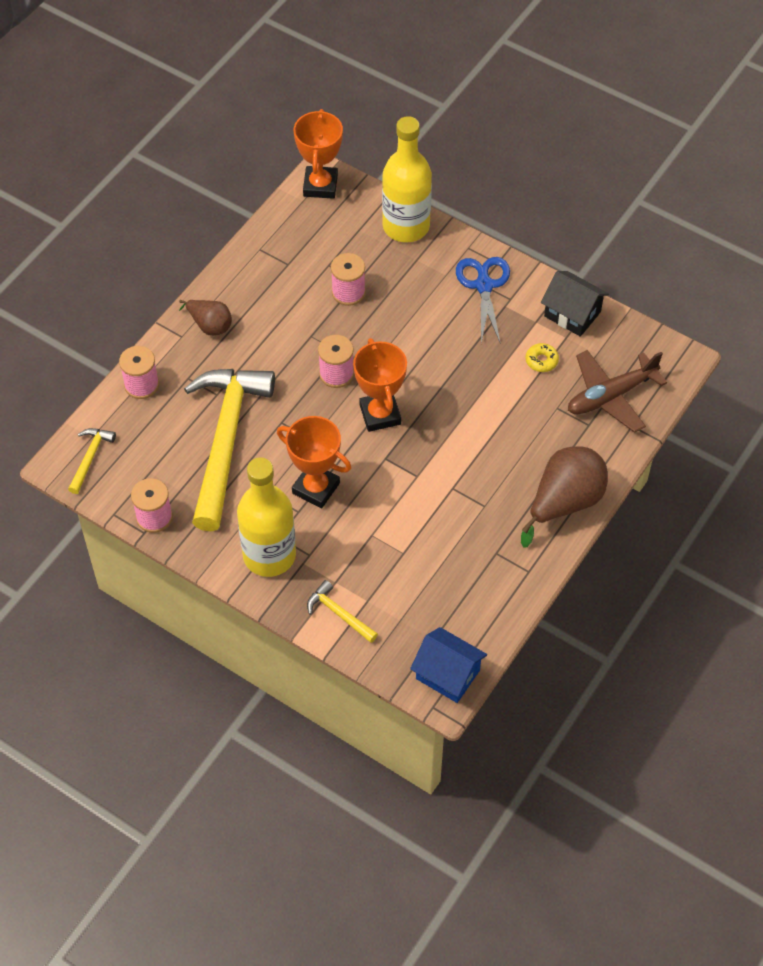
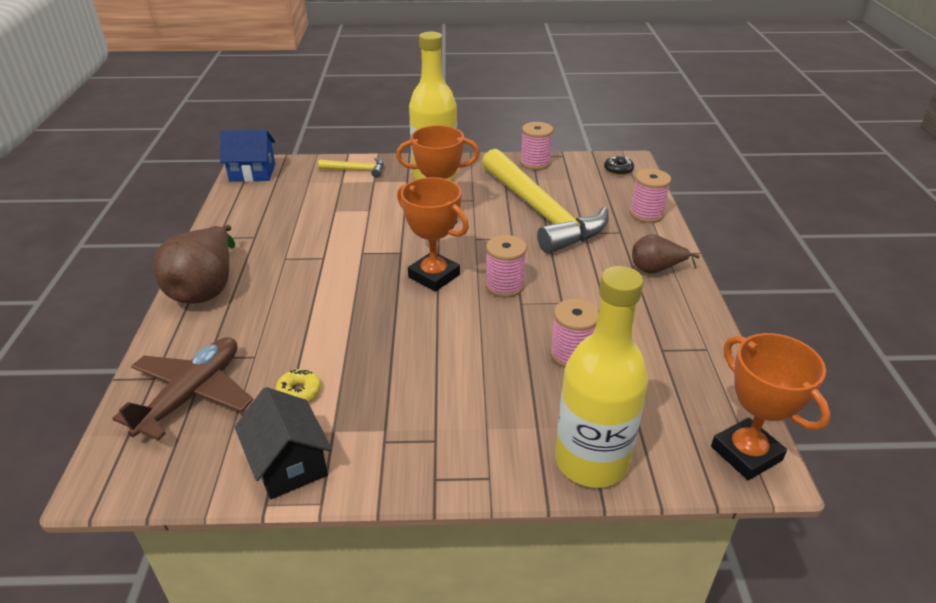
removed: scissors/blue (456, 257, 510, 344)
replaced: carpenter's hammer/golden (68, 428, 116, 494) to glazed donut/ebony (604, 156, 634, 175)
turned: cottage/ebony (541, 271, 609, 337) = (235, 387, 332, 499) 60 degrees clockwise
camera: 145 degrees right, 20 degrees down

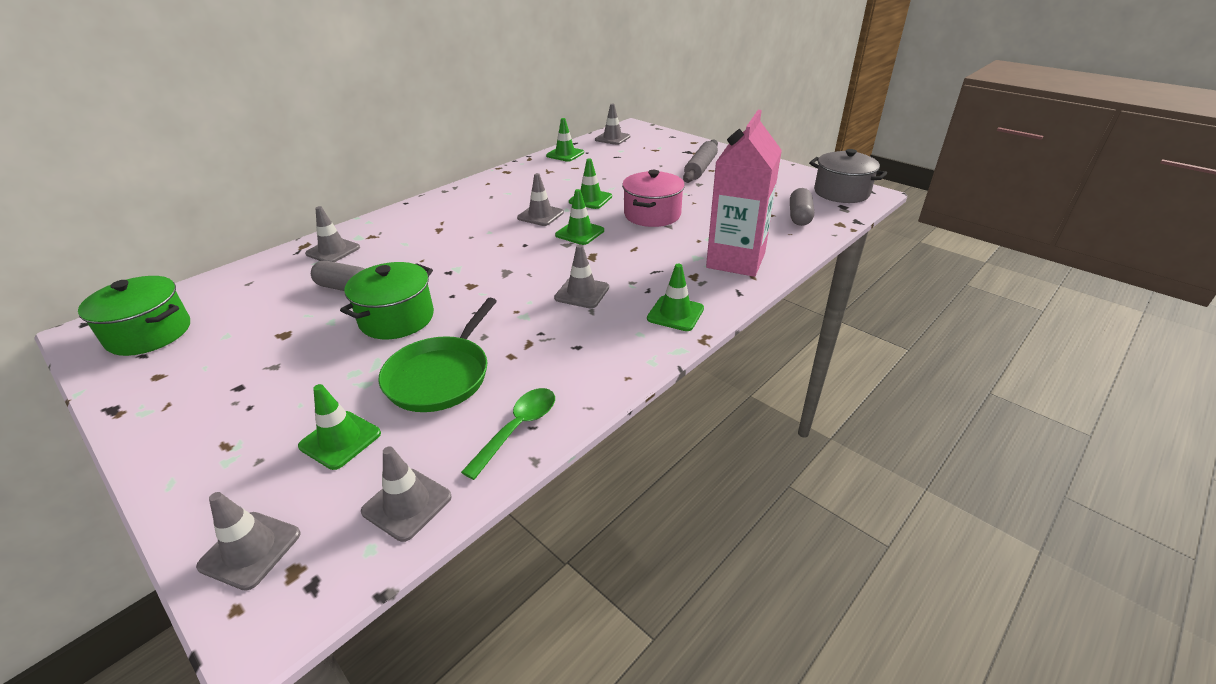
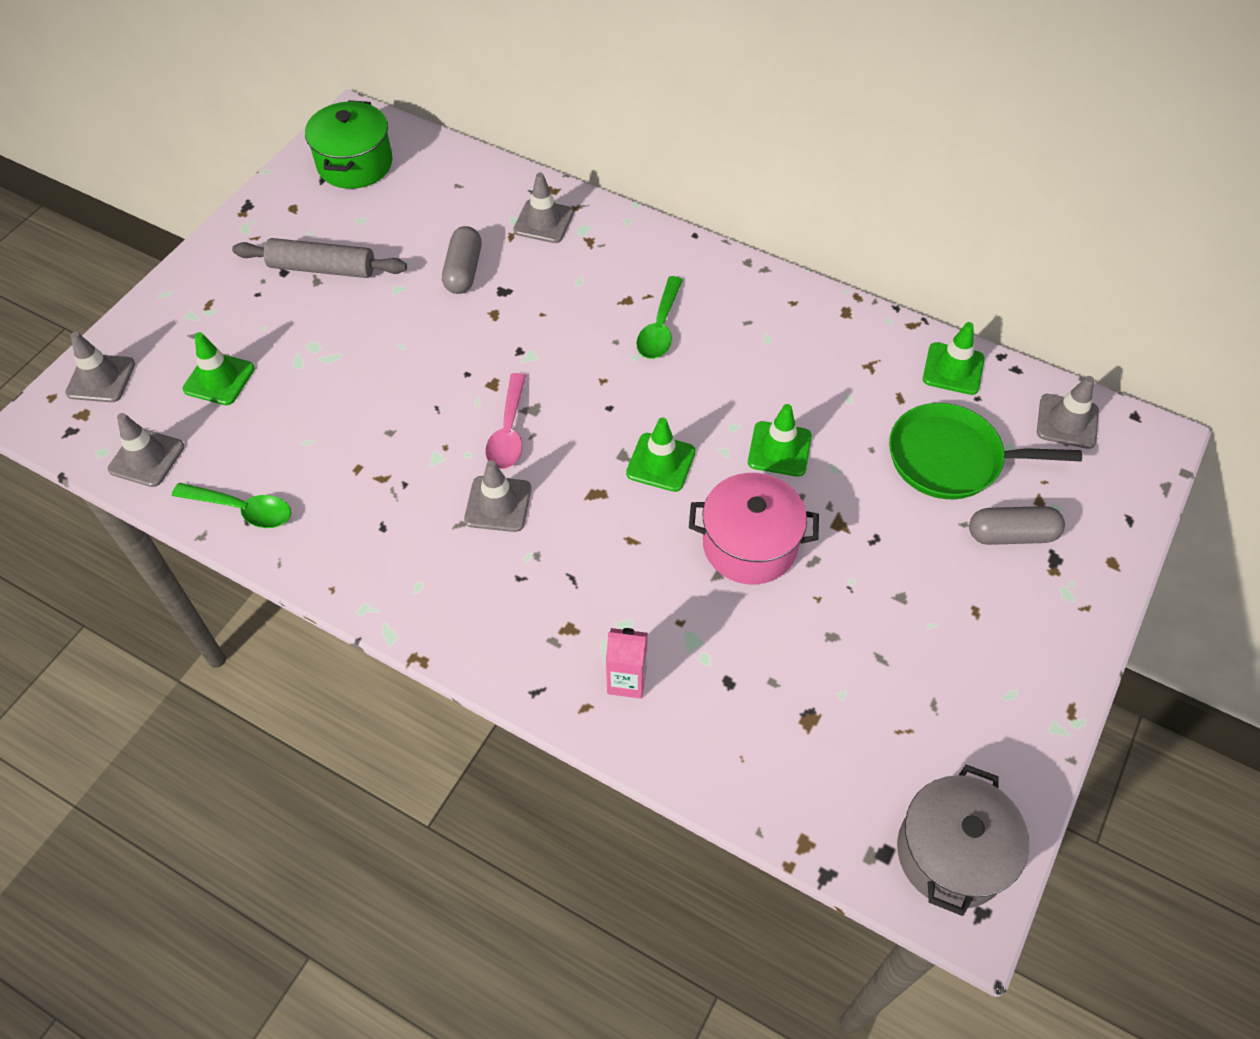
removed: road cone/gray (517, 173, 564, 226); stockpot/green (340, 262, 434, 339); road cone/green (647, 264, 704, 331)
added: teaspoon/green (636, 276, 683, 359); teaspoon/rose-pink (485, 373, 526, 469)
moved: dough roller/gray (683, 139, 718, 183) to (232, 238, 407, 278); pill shape/gray (790, 188, 814, 226) to (969, 506, 1065, 545); frying pan/green (378, 298, 497, 412) to (889, 403, 1082, 499)
resized: juice carton/rose-pink (706, 110, 782, 277) = (606, 628, 648, 699) x0.46
camera: 75 degrees right, 20 degrees up

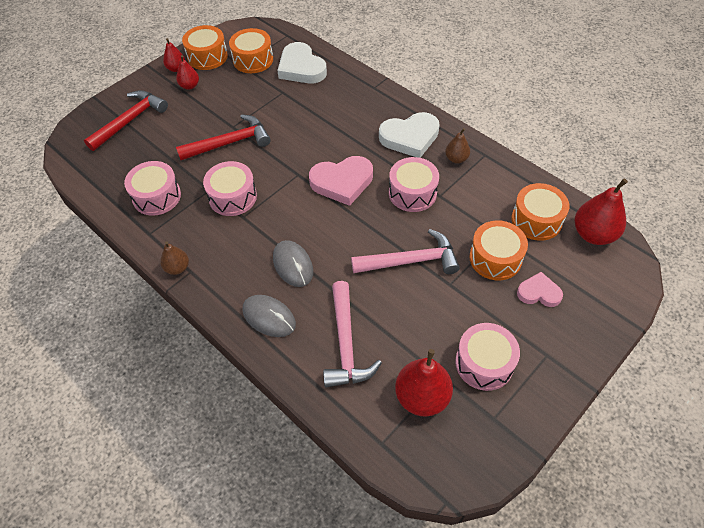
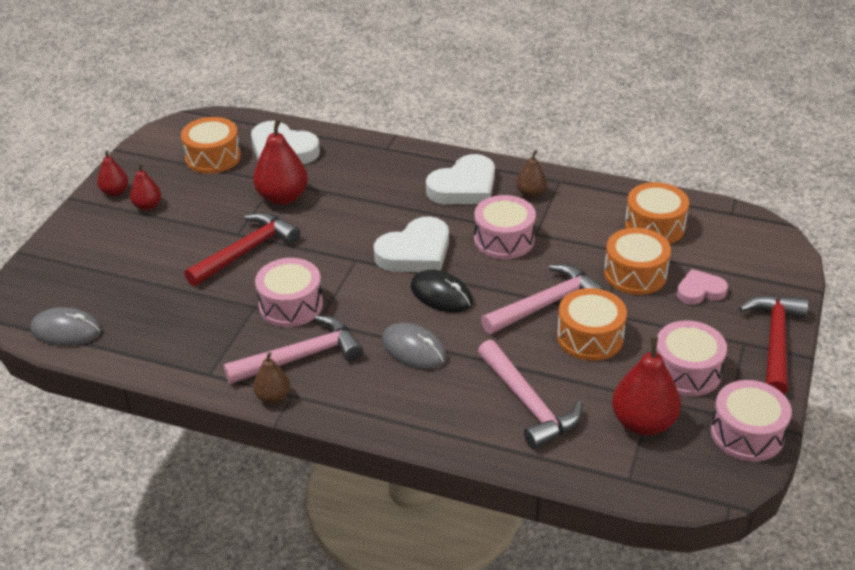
added: PC mouse/ebony (411, 270, 473, 313); carpenter's hammer/rose-pink (223, 315, 363, 384)
moved: toy drum/orange-coloured (182, 25, 228, 70) to (557, 288, 627, 361); carpenter's hammer/scarlet (84, 90, 168, 151) to (739, 295, 808, 395); toy drum/rose-pink (124, 161, 181, 216) to (711, 380, 792, 461); pear fruit/scarlet (575, 179, 628, 245) to (253, 118, 308, 205); PC mouse/gray (242, 295, 296, 337) to (30, 307, 101, 346)
recoloured: love heart/rose-pink (309, 156, 373, 206) to love heart/snow-white (374, 217, 449, 272)
camera: 25 degrees left, 15 degrees down

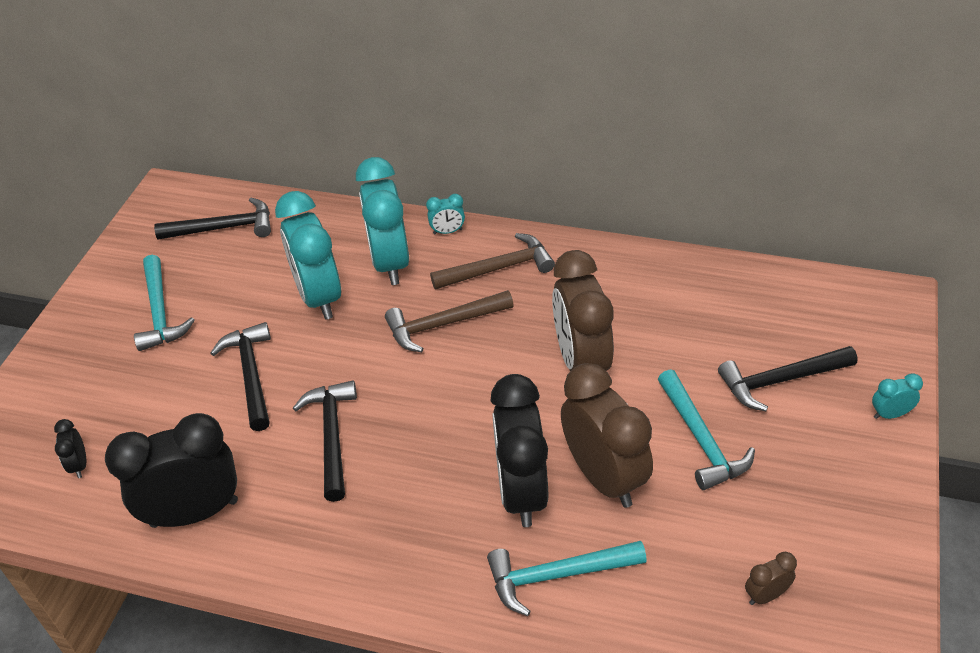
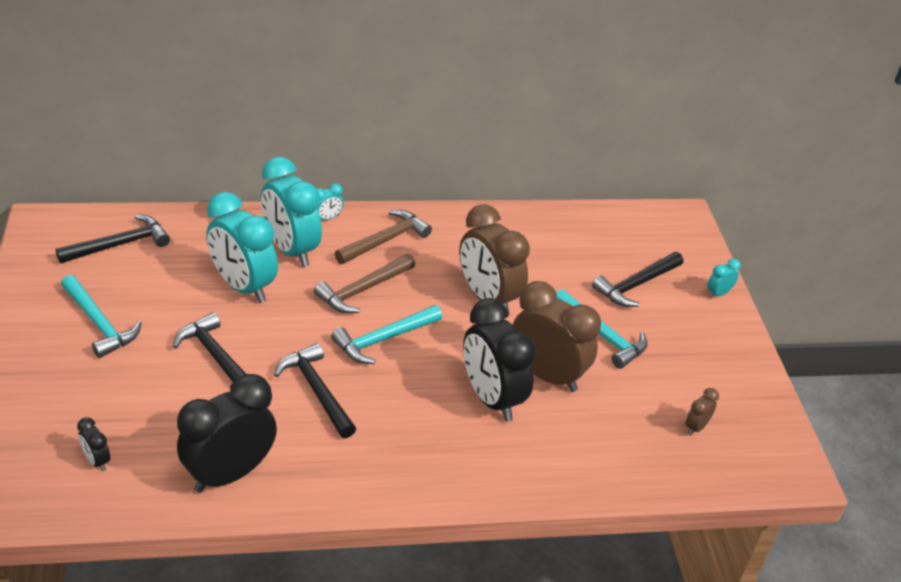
moved: carpenter's hammer/turquoise (487, 541, 647, 616) to (331, 305, 442, 364)
camera: 30 degrees left, 5 degrees down

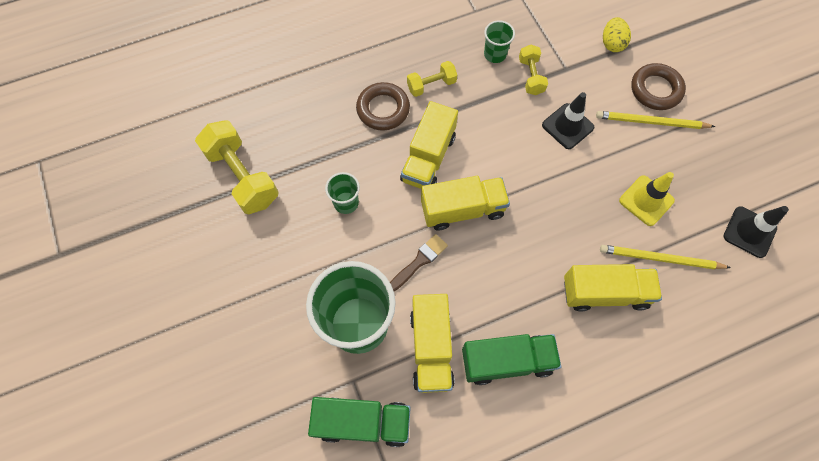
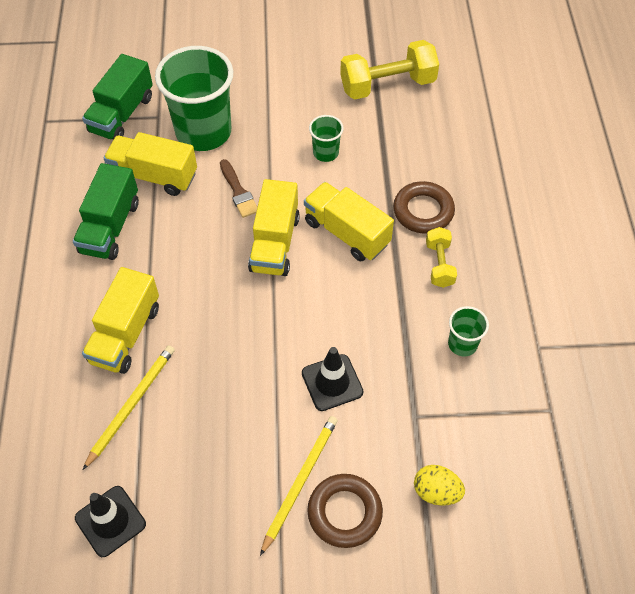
removed: free weight/golden (519, 45, 548, 95); road cone/golden (619, 172, 675, 226)
camera: 110 degrees right, 10 degrees down

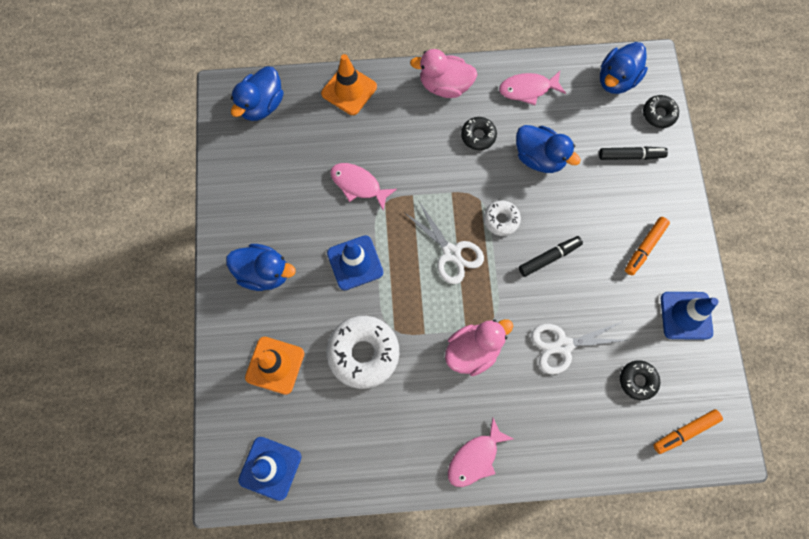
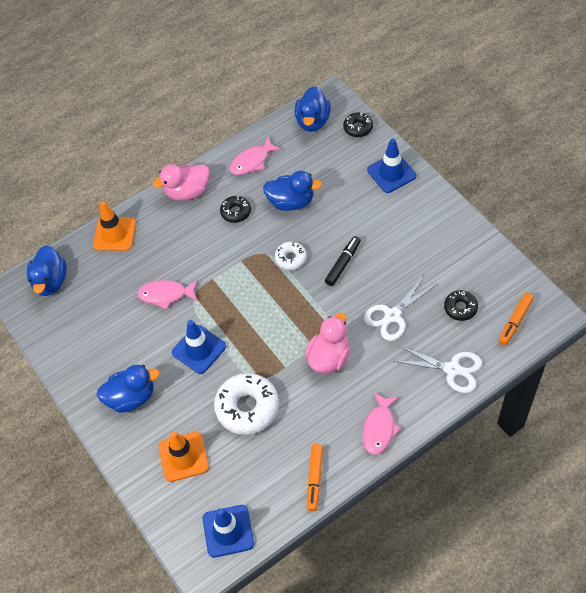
removed: marker/ebony (599, 146, 668, 160)
moved: scissors/snow-white (405, 202, 484, 284) to (394, 345, 482, 393); marker/orange-coloured (625, 217, 670, 275) to (307, 444, 323, 511); road cone/blue (661, 292, 719, 340) to (367, 138, 416, 193)
camera: 25 degrees left, 15 degrees down

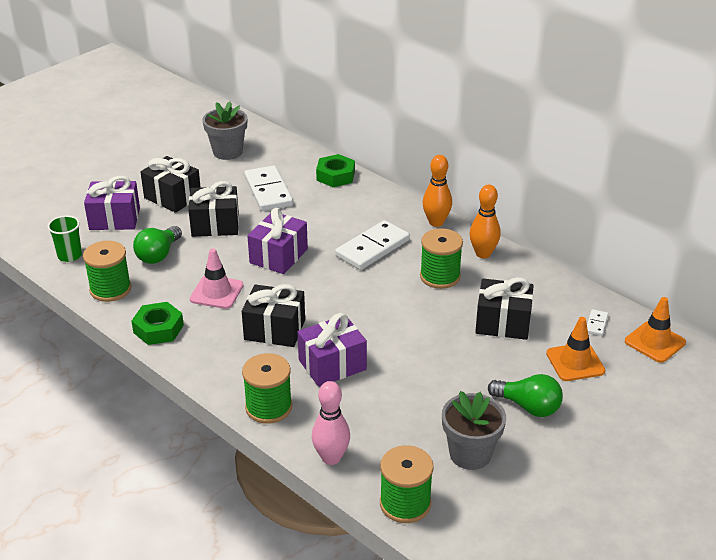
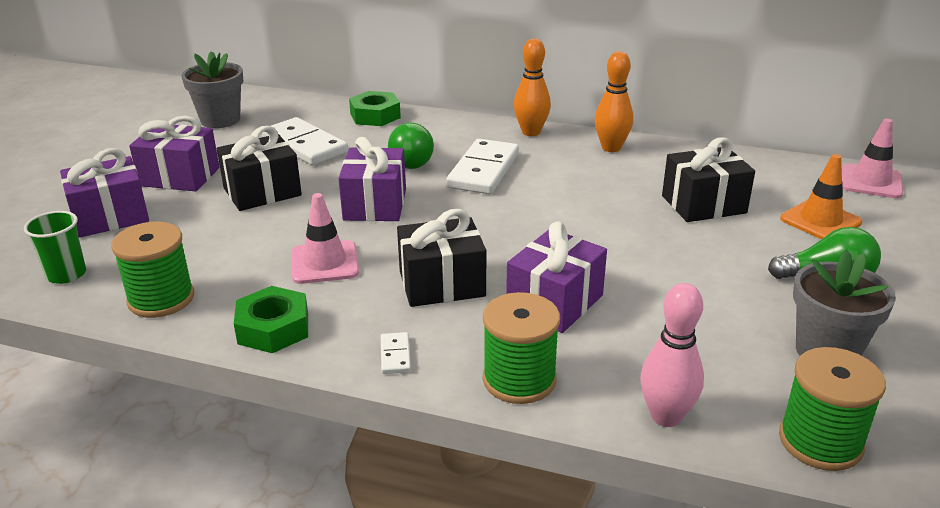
removed: spool/green (420, 228, 463, 289)
moved: light bulb/green (133, 226, 182, 264) to (388, 123, 434, 169); domino tile/snow-white (587, 309, 608, 336) to (381, 332, 411, 374)
recoloured: gift/ebony (140, 156, 201, 213) to gift/purple (129, 116, 220, 192); road cone/orange-coloured (625, 297, 686, 363) to road cone/rose-pink (842, 119, 903, 198)
camera: 25 degrees left, 5 degrees down

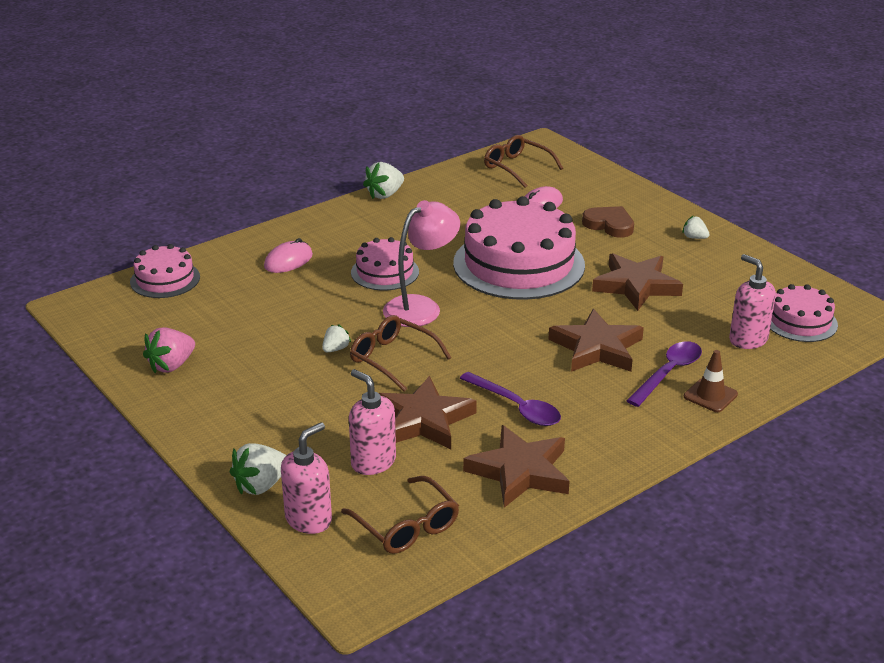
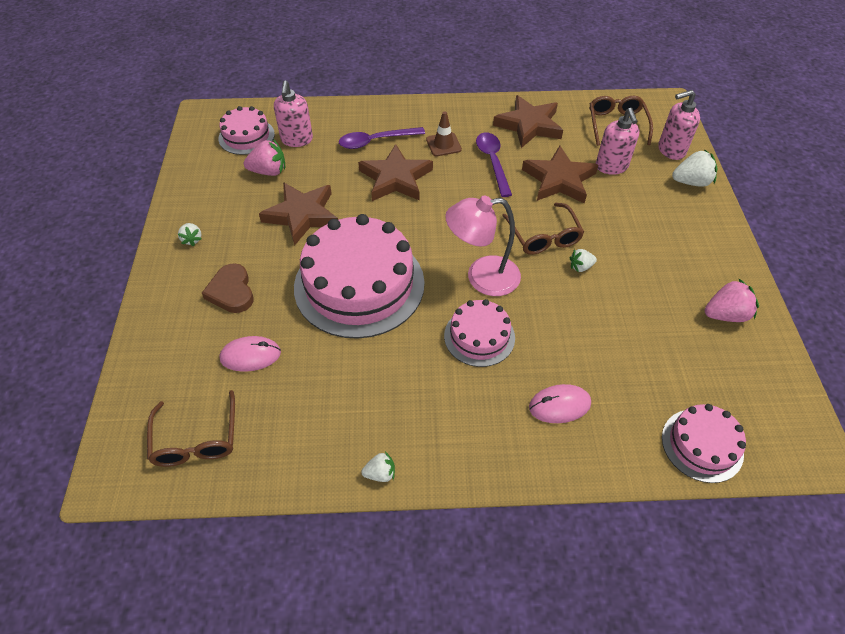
added: strawberry/rose-pink (244, 140, 285, 176)
moved: road cone/russet (684, 350, 738, 412) to (426, 111, 462, 156)
resized: strawberry/snow-white (363, 162, 404, 199) = (361, 452, 395, 482) x0.59
camera: 145 degrees left, 20 degrees up

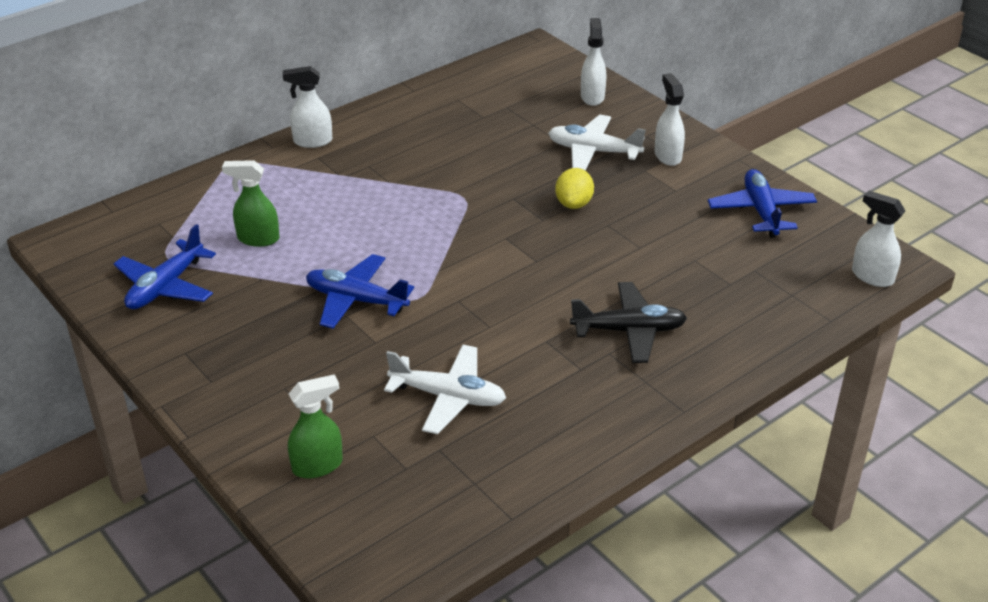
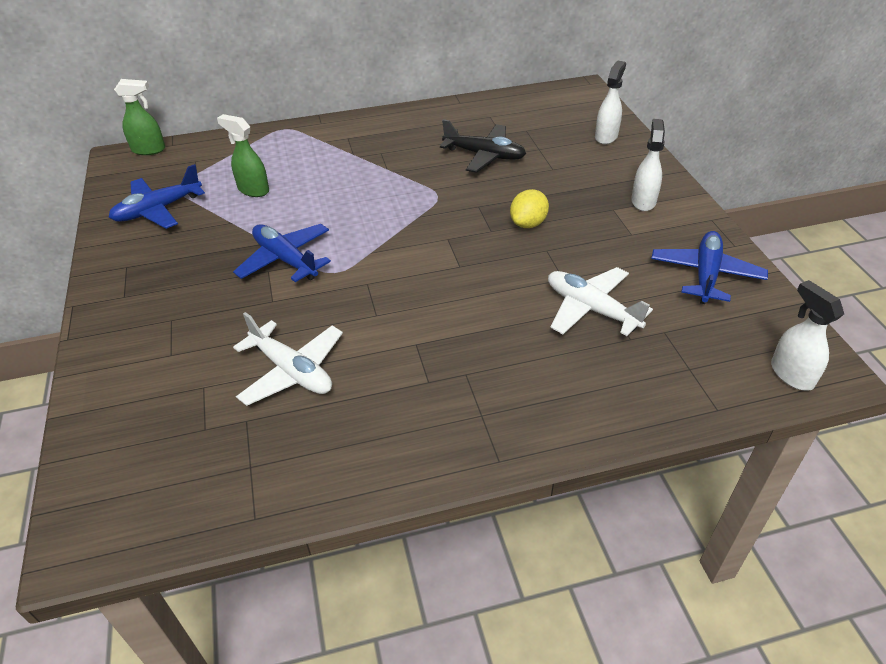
removed: spray cleaner/snow-white (283, 66, 332, 148)
moved: aeroplane/snow-white (548, 115, 646, 170) to (548, 267, 653, 336); aeroplane/ebony (570, 282, 687, 363) to (440, 119, 526, 173); spray cleaner/green (288, 374, 343, 478) to (114, 79, 165, 155)
camera: 25 degrees right, 5 degrees up

